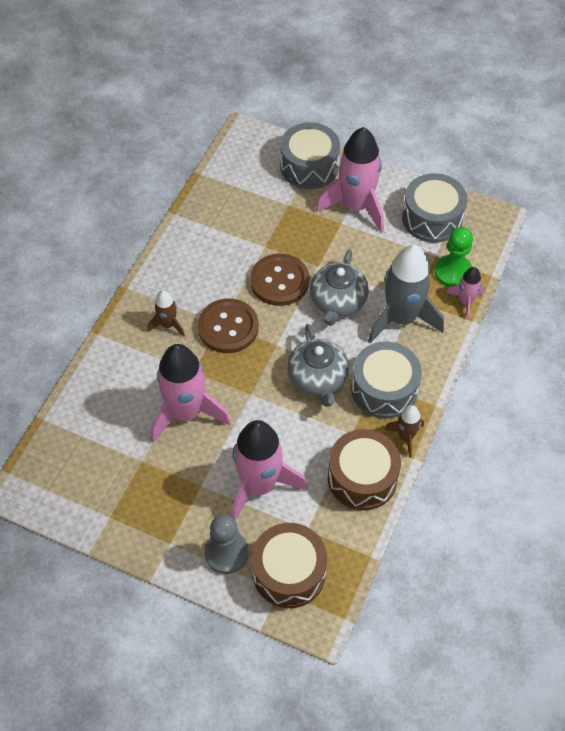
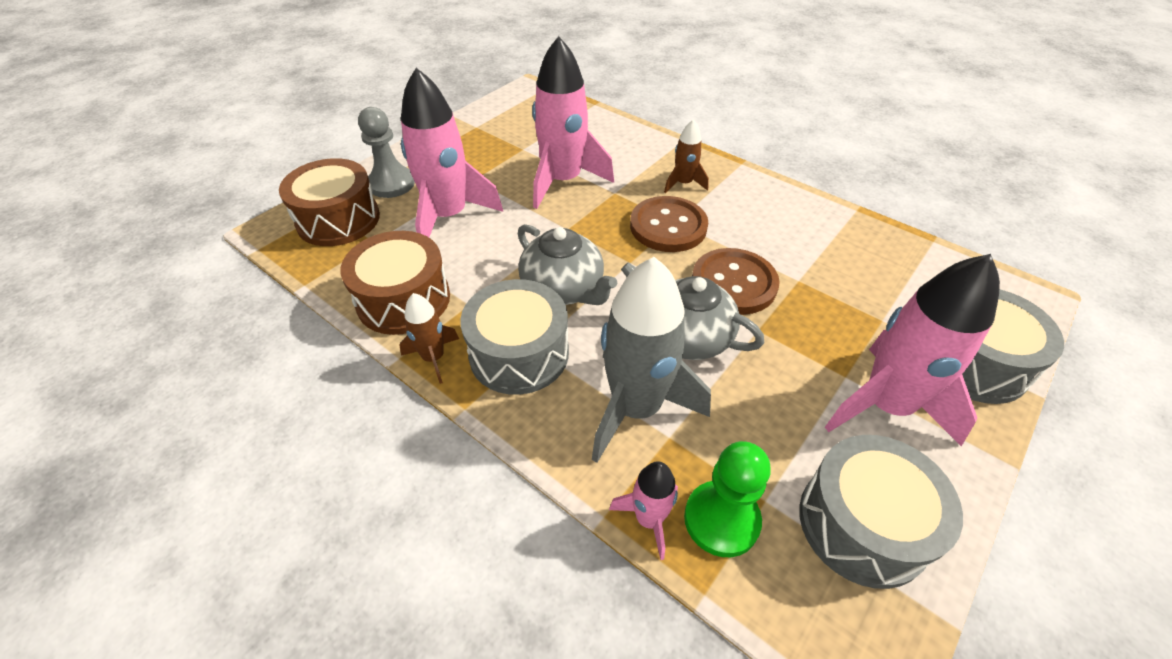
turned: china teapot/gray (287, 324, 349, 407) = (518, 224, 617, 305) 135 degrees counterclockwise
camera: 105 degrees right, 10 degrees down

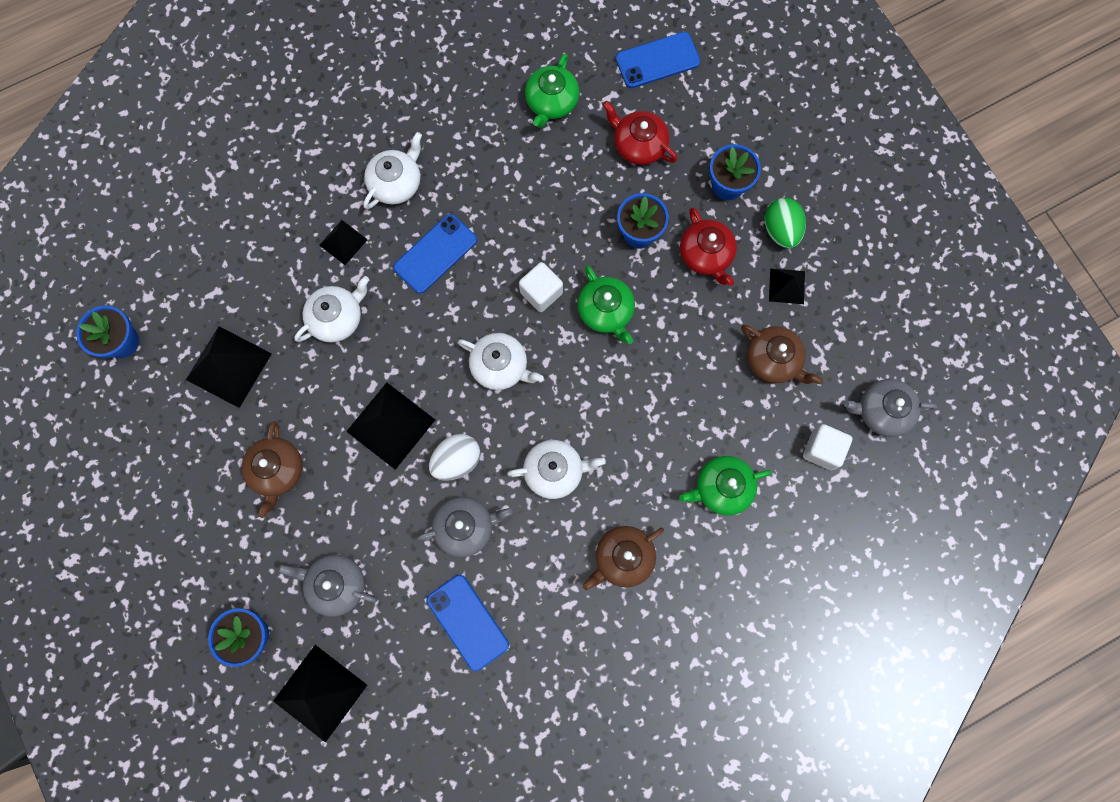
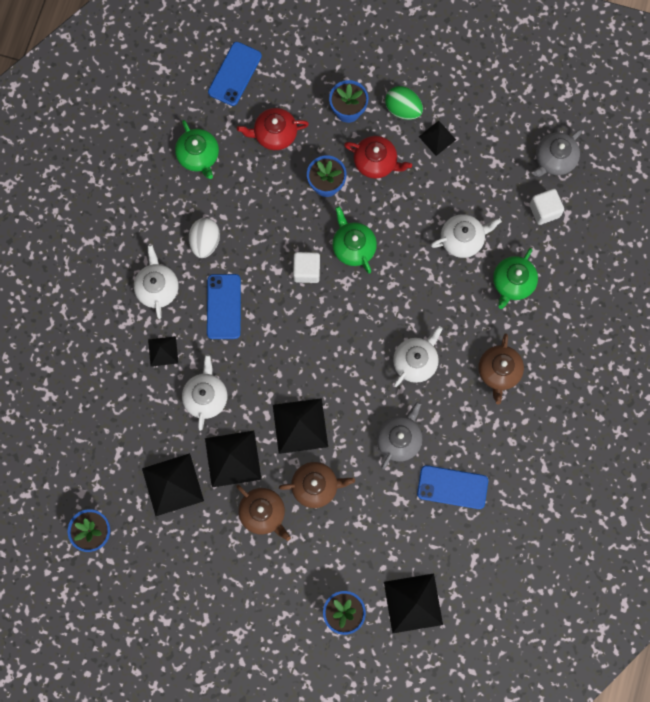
removed: china teapot/gray (278, 555, 378, 617)
added: solid pyramid/ebony (205, 431, 262, 488)
moved: china teapot/russet (741, 325, 823, 384) to (279, 462, 355, 508); china teapot/snow-white (458, 333, 544, 390) to (431, 214, 502, 258); egg/snow-white (429, 434, 480, 481) to (189, 218, 220, 258)
turned: china teapot/green (578, 266, 635, 344) = (332, 206, 377, 273) 135 degrees counterclockwise
camera: 45 degrees left, 0 degrees up

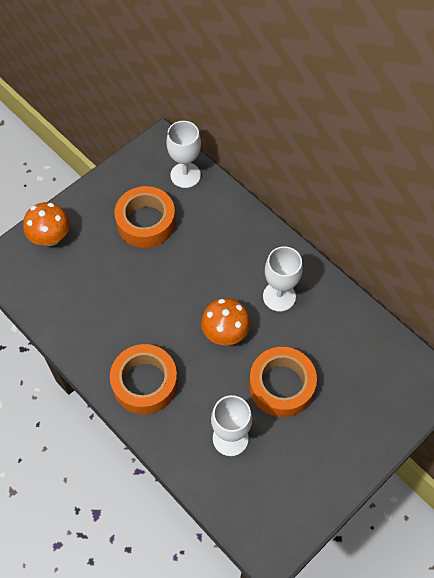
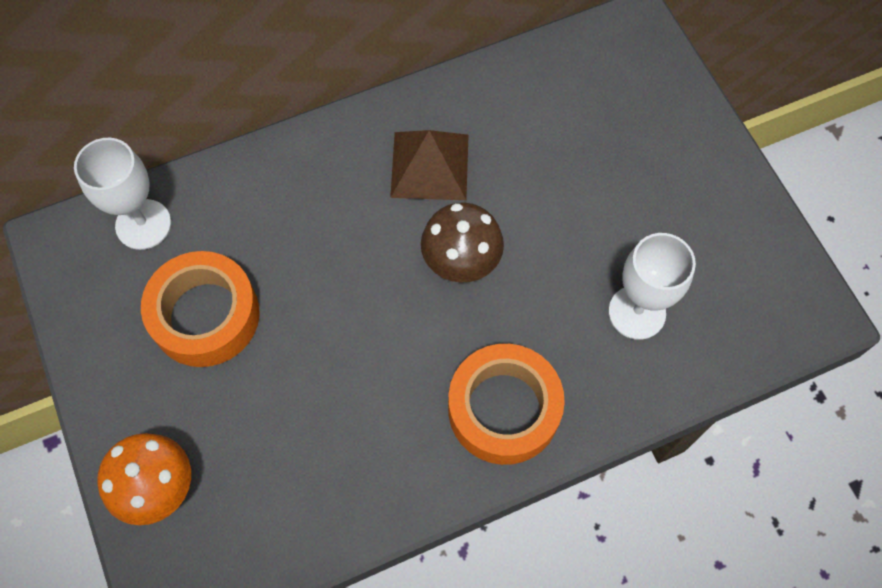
removed: roll of tape/orange-coloured (249, 347, 317, 417)
replaced: wine glass/snow-white (263, 246, 303, 312) to solid pyramid/russet (390, 130, 468, 200)
recoloured: mushroom/orange-coloured (201, 298, 250, 345) to mushroom/russet (421, 202, 504, 283)
camera: 70 degrees left, 5 degrees up

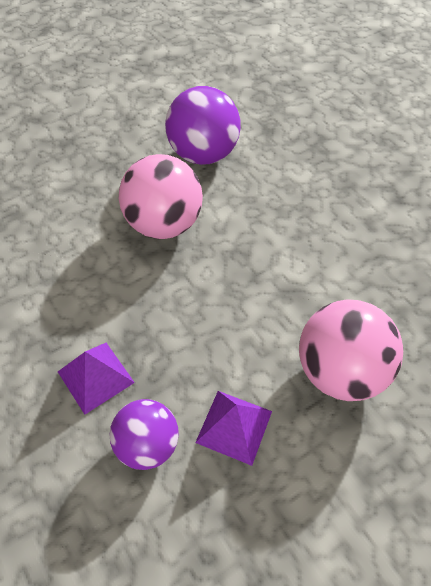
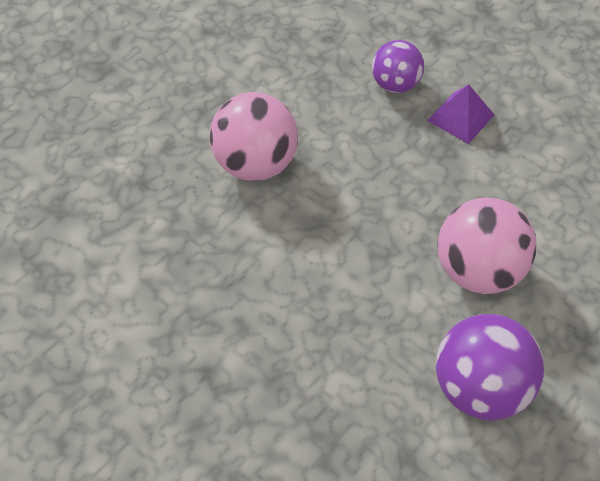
removed: solid pyramid/purple (195, 391, 272, 466)
camera: 165 degrees right, 0 degrees up

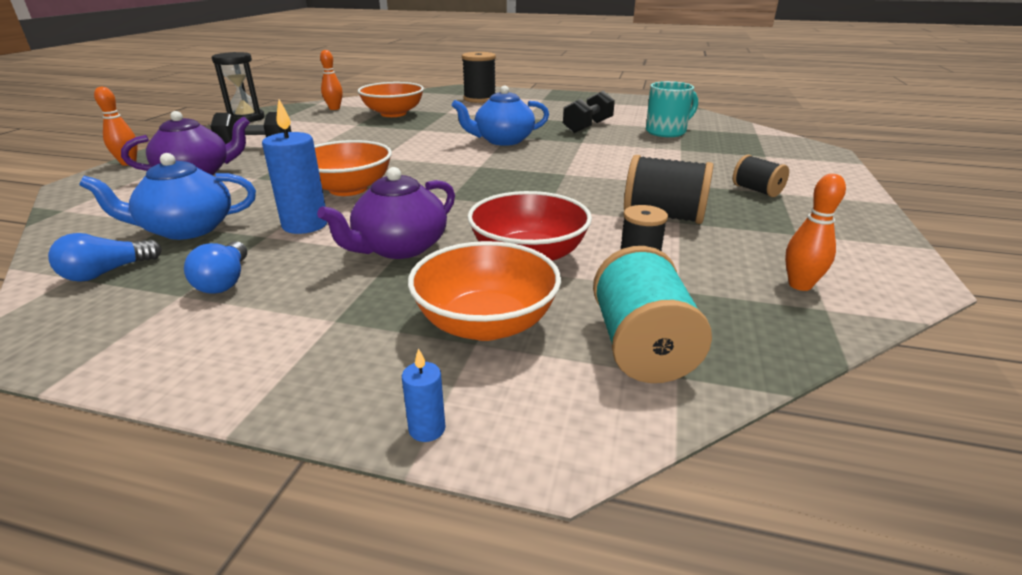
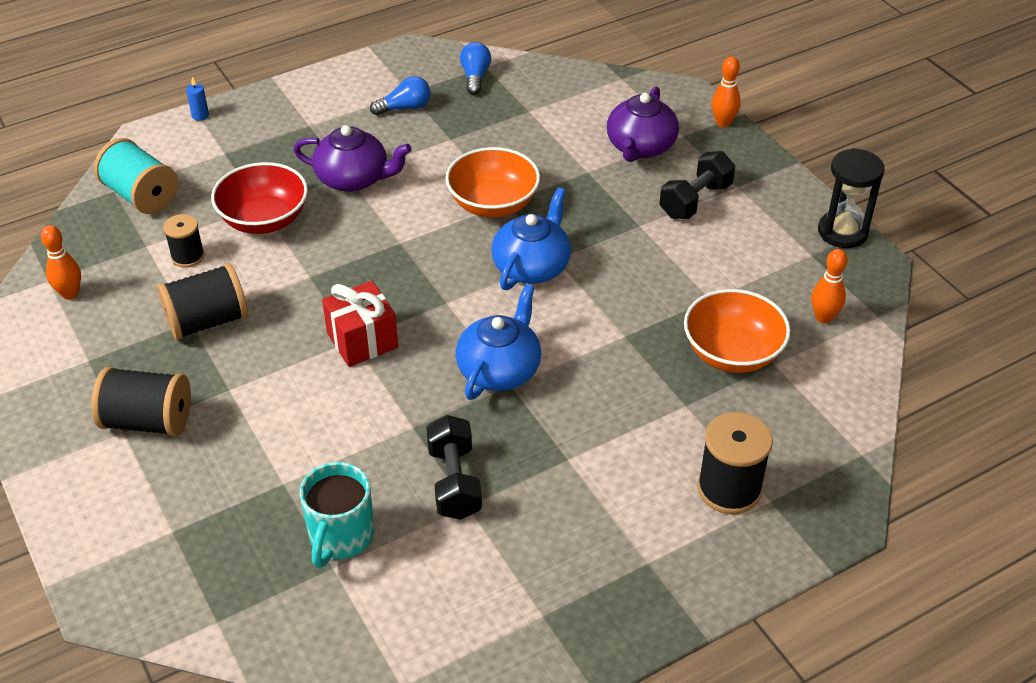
removed: candle/blue (262, 99, 327, 234); deep dish/orange-coloured (408, 241, 561, 341)
added: gift/scarlet (322, 281, 398, 367)
moved: china teapot/blue (79, 153, 256, 240) to (491, 187, 571, 290)
turned: china teapot/purple (317, 167, 455, 259) = (294, 125, 412, 192) 105 degrees clockwise; light bulb/blue (184, 241, 247, 294) = (370, 76, 430, 116) 120 degrees clockwise
resized: spool/ebony (733, 155, 789, 197) = (91, 367, 191, 436) x1.65
camera: 135 degrees right, 15 degrees up

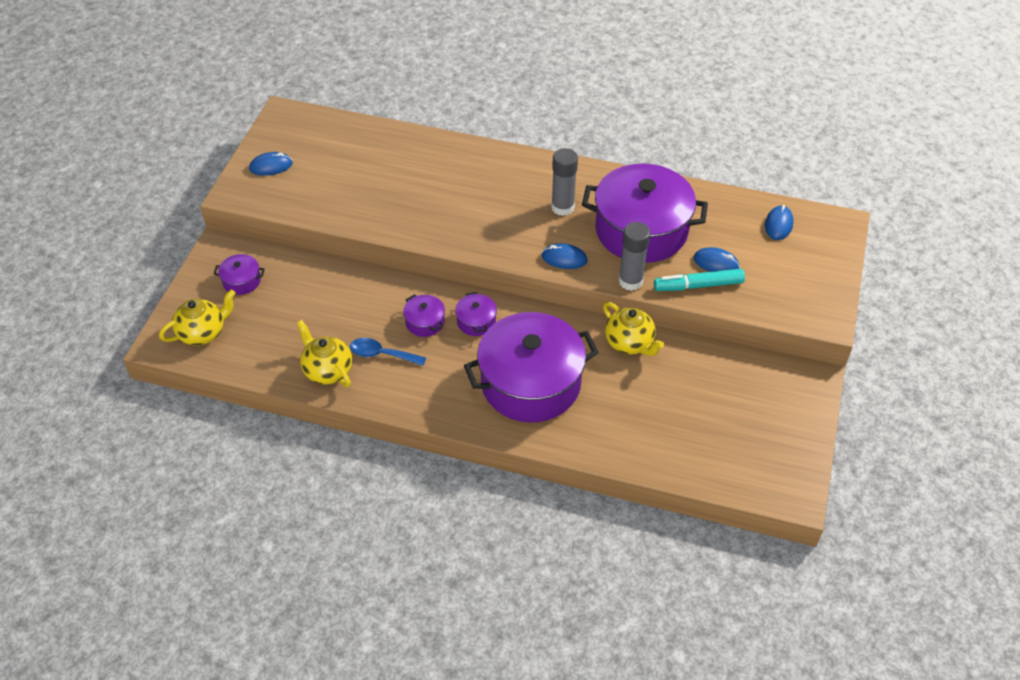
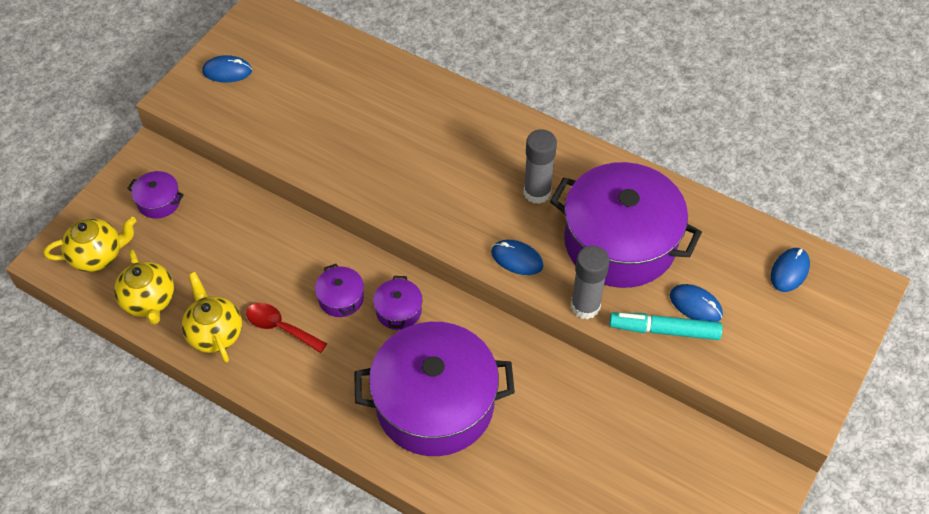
moved: china teapot/golden (603, 302, 664, 356) to (114, 249, 174, 325)
recoloured: teaspoon/blue (350, 338, 426, 366) to teaspoon/scarlet (246, 303, 327, 353)
camera: 15 degrees right, 5 degrees up

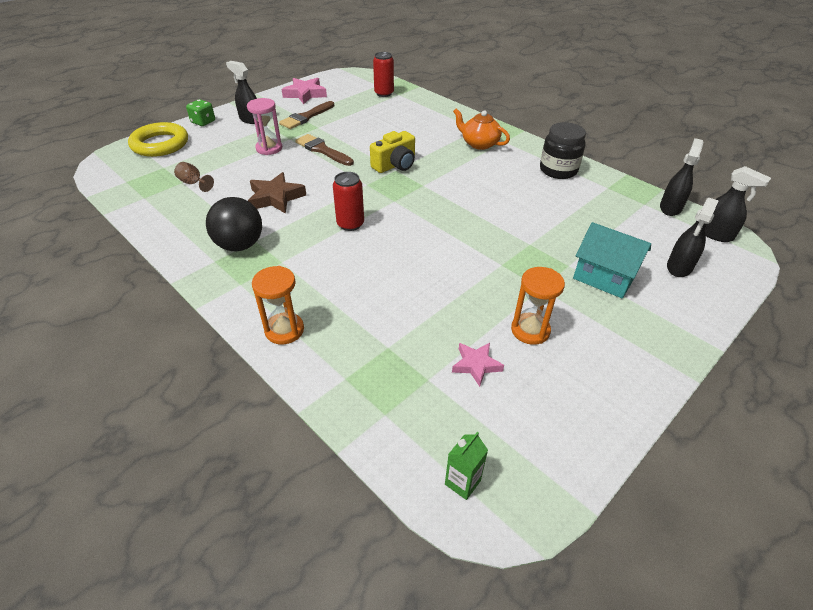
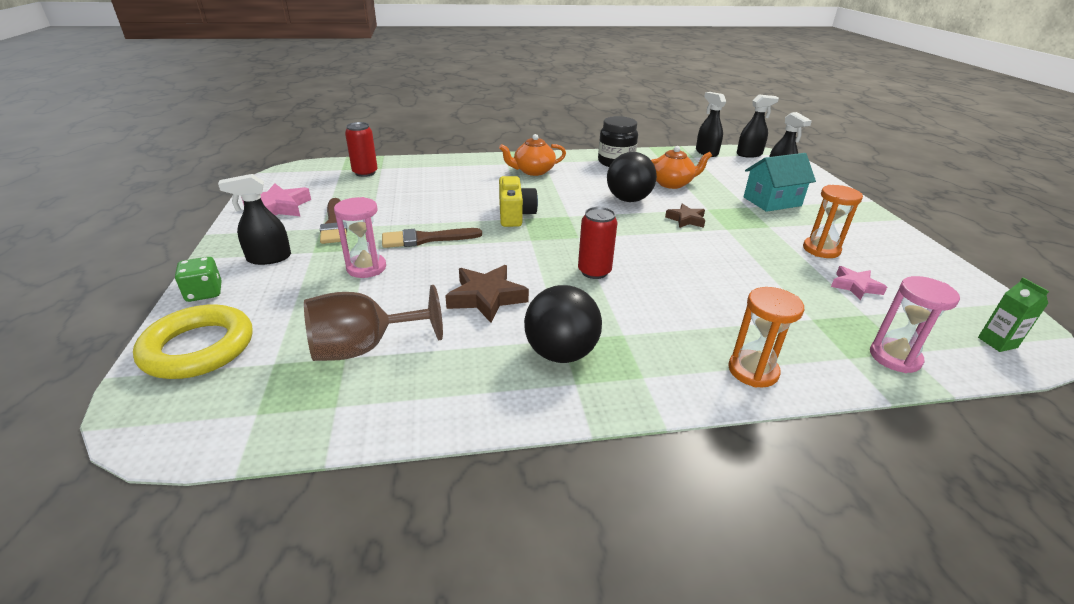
added: china teapot/orange-coloured (651, 146, 712, 189); play ball/ebony (607, 152, 657, 202); star shape/russet (665, 204, 705, 228); hourglass/rose-pink (870, 276, 960, 373)
resized: wine glass/russet (174, 162, 214, 192) = (304, 285, 443, 361) x2.00
camera: 55 degrees left, 10 degrees down

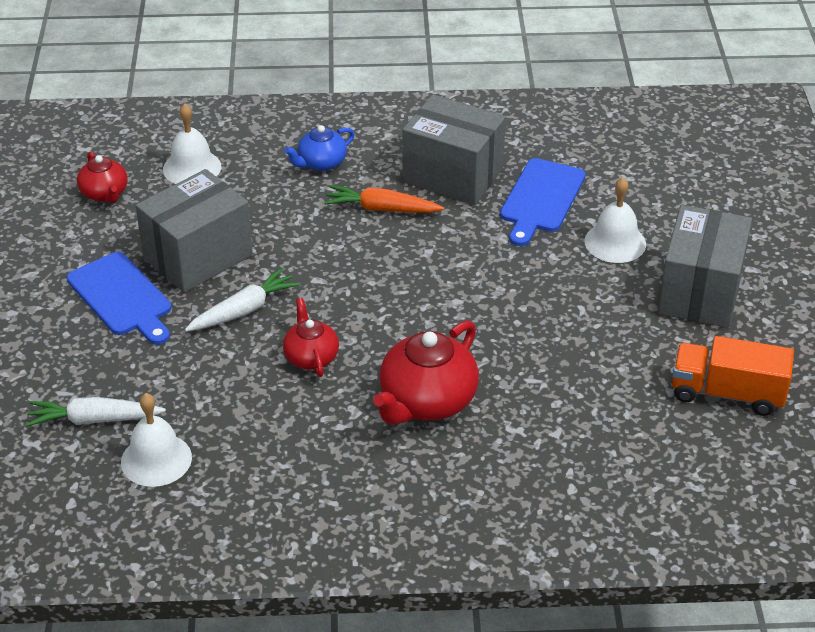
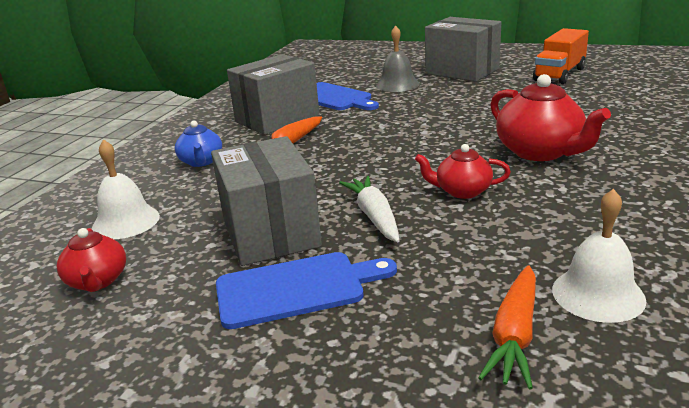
recoloured: school bell/snow-white (584, 177, 646, 263) to school bell/gray (376, 25, 420, 92); carrot/snow-white (25, 397, 166, 427) to carrot/orange-coloured (478, 265, 536, 390)
turned: china teapot/scarlet (77, 151, 127, 203) = (57, 228, 126, 292) 75 degrees clockwise
camera: 65 degrees left, 15 degrees down

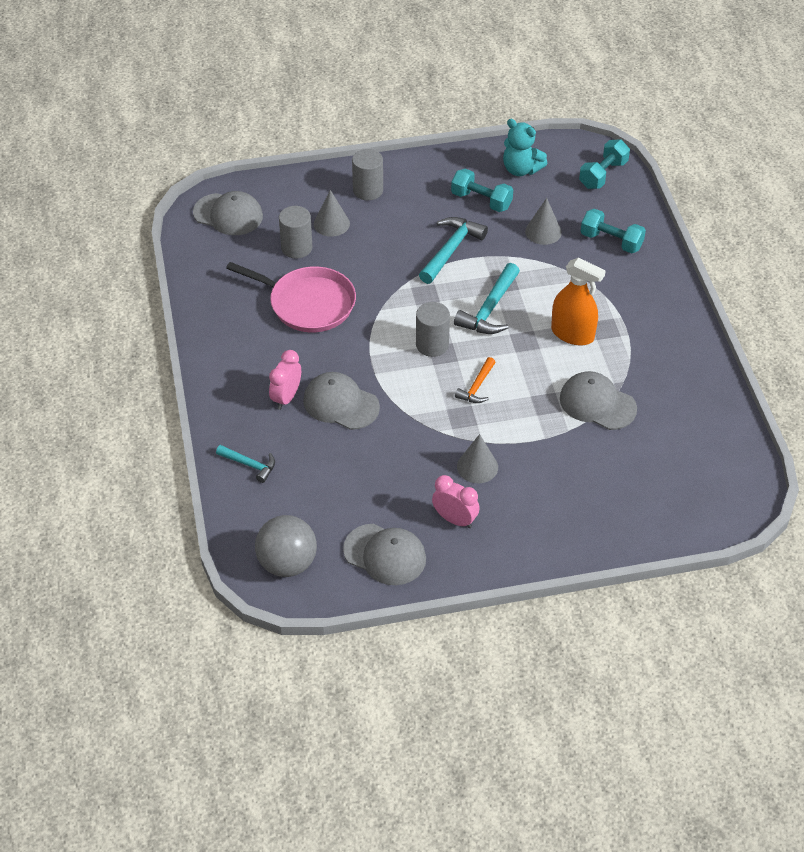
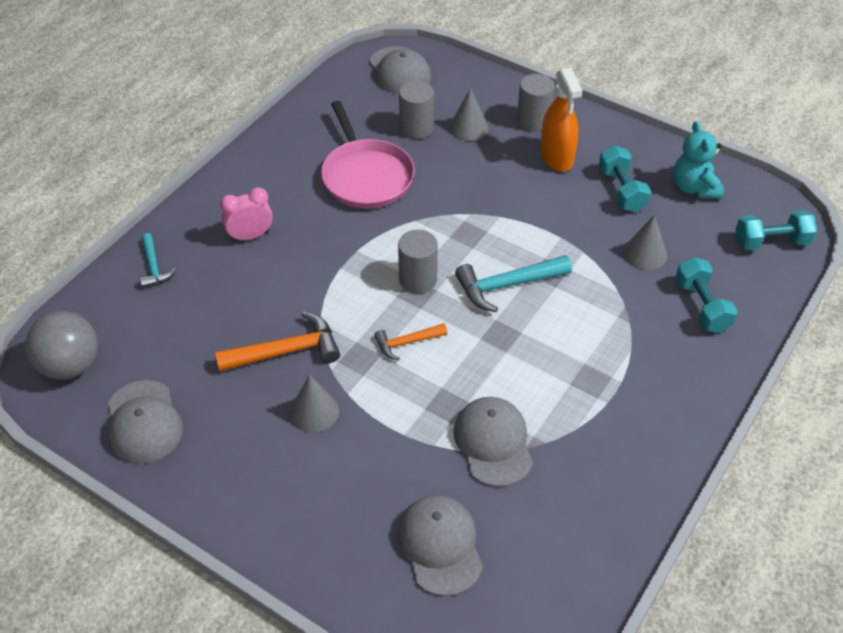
removed: carpenter's hammer/turquoise (419, 217, 488, 284); alarm clock/rose-pink (432, 475, 480, 528)
added: carpenter's hammer/orange-coloured (215, 311, 340, 372)
moved: spray cleaner/orange-coloured (551, 257, 606, 346) to (540, 68, 582, 172); cap/gray (303, 372, 380, 430) to (397, 495, 483, 596)
camera: 45 degrees right, 0 degrees up

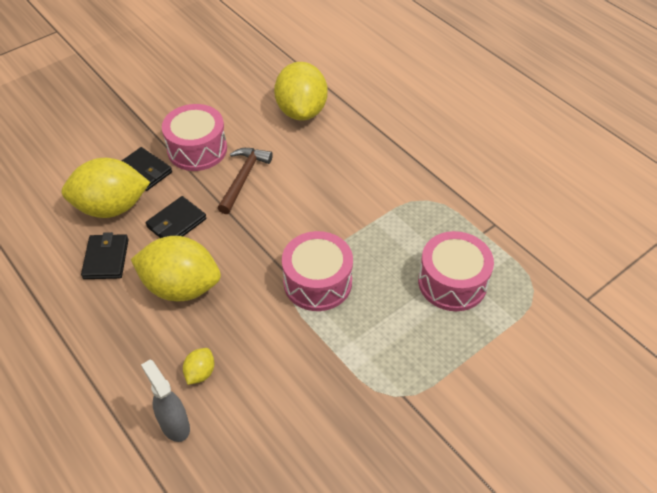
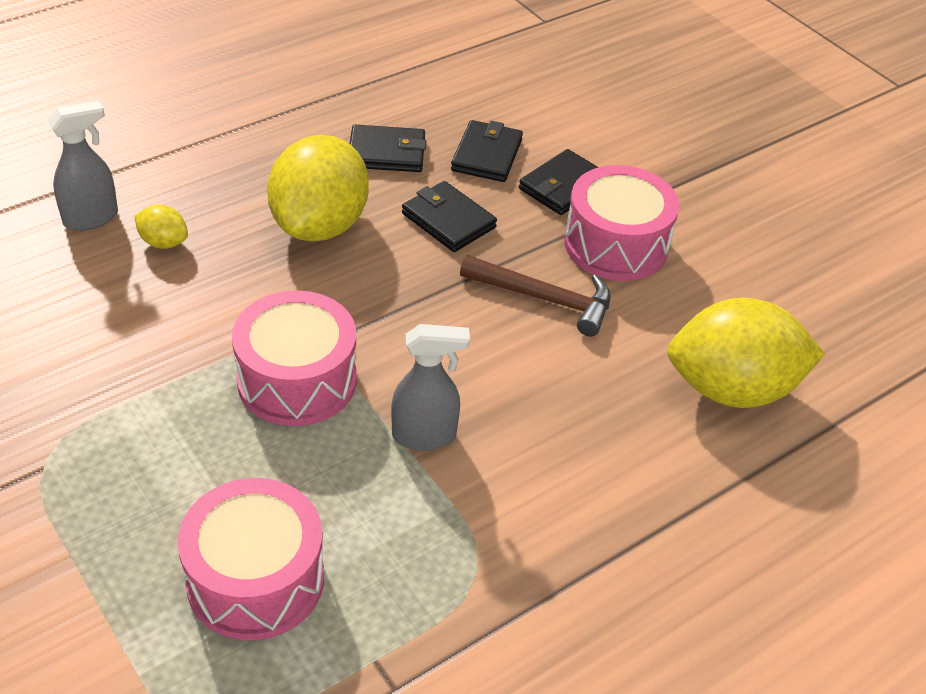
added: spray cleaner/gray (391, 324, 470, 451)
replaced: toy lemon/golden (62, 158, 150, 218) to card wallet/ebony (451, 120, 523, 182)
camera: 90 degrees right, 5 degrees down

